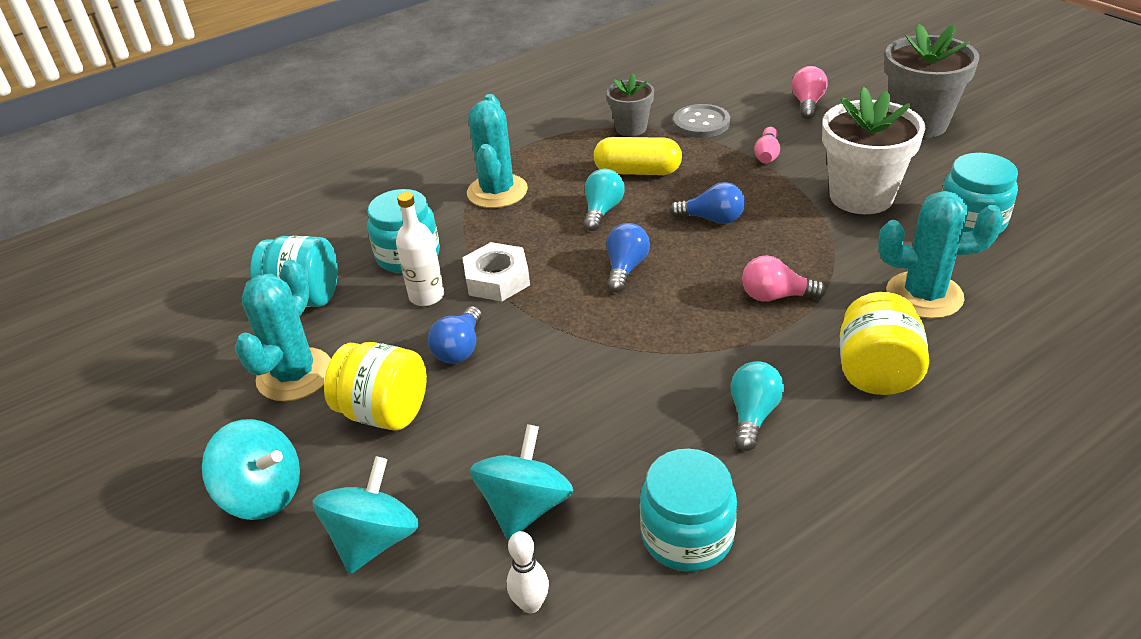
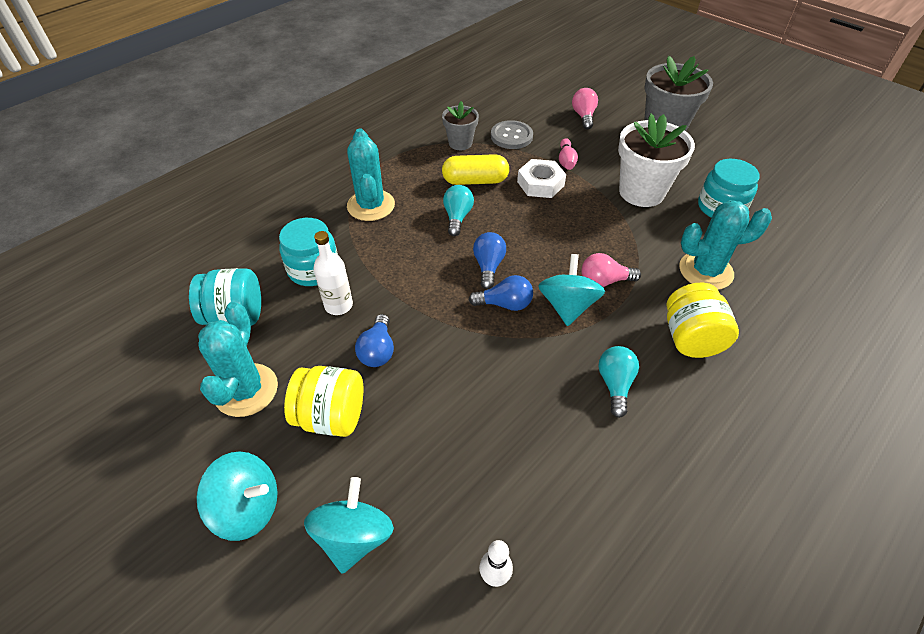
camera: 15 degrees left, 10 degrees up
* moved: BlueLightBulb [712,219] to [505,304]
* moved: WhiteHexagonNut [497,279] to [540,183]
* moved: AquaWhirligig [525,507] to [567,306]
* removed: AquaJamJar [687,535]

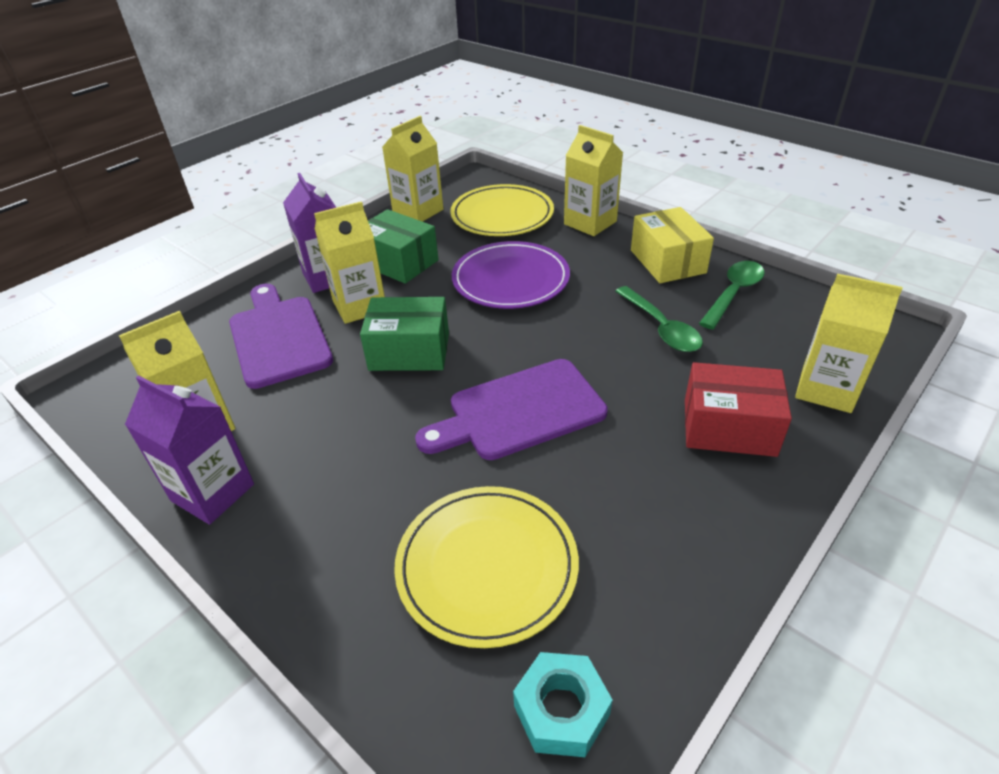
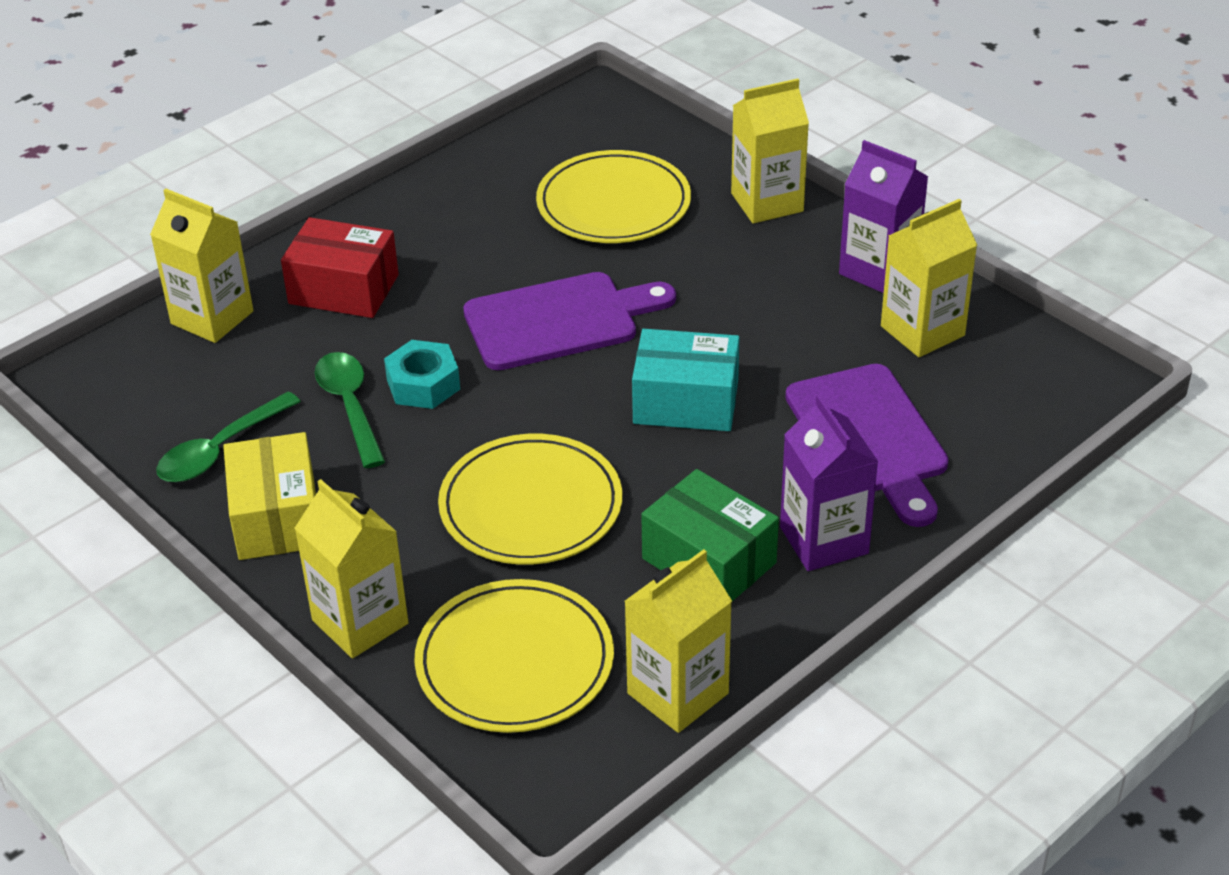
camera: 175 degrees left, 0 degrees up
* moved: BrightYellowCarton [359,306] to [767,202]
* recoloured: RoyalPurpleDinnerPlate [510,279] to BrightYellowDinnerPlate [531,506]
* recoloured: GreenParcel [409,351] to AquaParcel [686,402]
* moved: AquaHexagonNut [561,710] to [423,384]

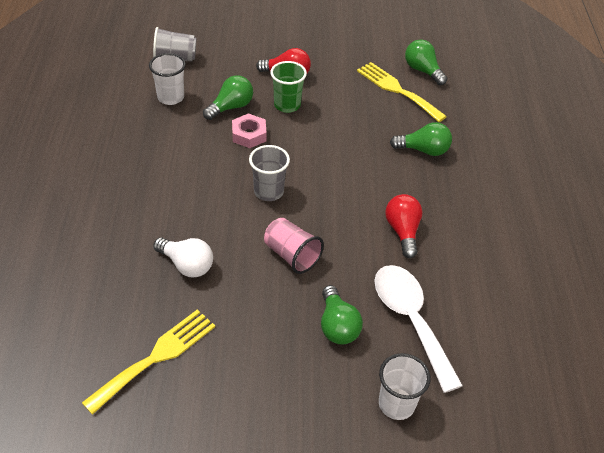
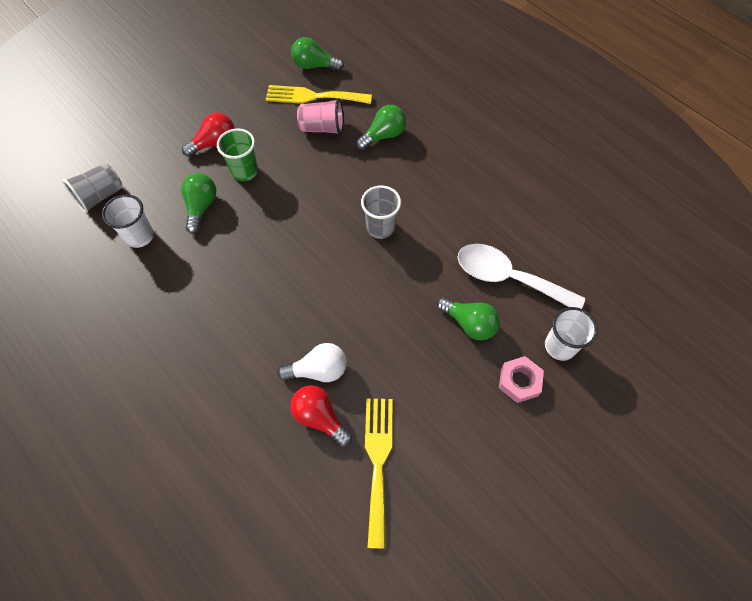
camera: 40 degrees left, 15 degrees up
* moved: RosePinkHexagonNut [249,135] to [519,381]
* moved: AshGreyTumbler [268,192] to [380,227]
* moved: RedLightBulb [402,231] to [320,417]
* moved: RosePinkTumbler [291,255] to [322,128]

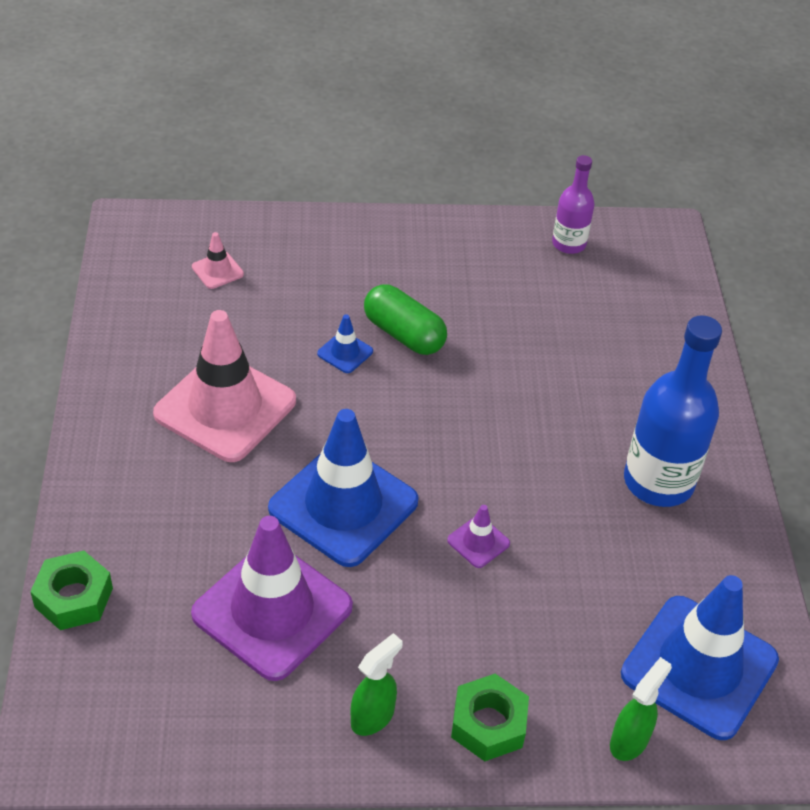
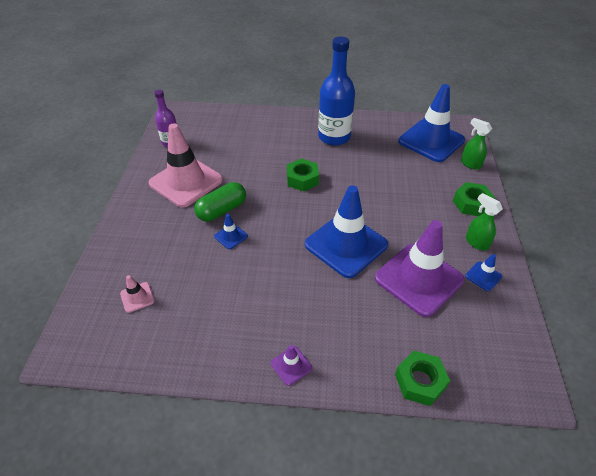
camera: 80 degrees left, 0 degrees up
* moved: RosePinkTrafficCone [225,407] to [186,182]
* moved: RoyalPurpleTrafficCone [478,542] to [291,365]
* added: GreenHexagonNut [302,179]
* added: BlueTrafficCone [483,276]

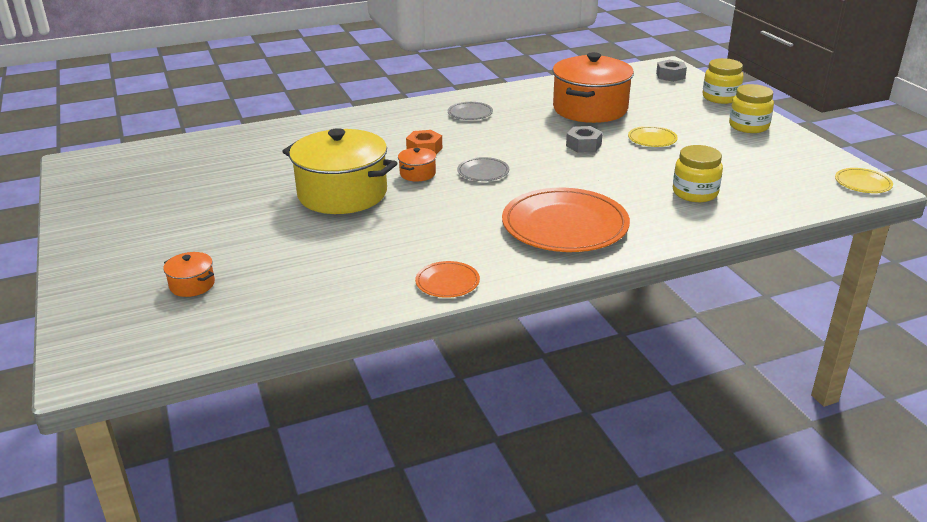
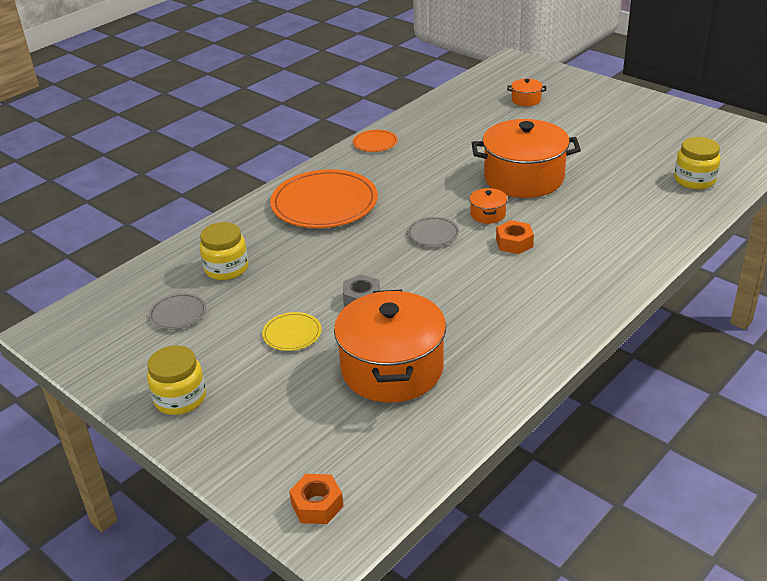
camera: 155 degrees right, 5 degrees up
* moved: BrightYellowJamJar [720,98] to [694,180]
* recoloured: AshGreyHexagonNut [670,76] to OrangeHexagonNut [317,505]
* moved: AshGreyDinnerPlate [470,113] to [178,314]
* recoloured: BrightYellowCookingPot [342,194] to OrangeCookingPot [523,178]
* removed: BrightYellowDinnerPlate [862,183]

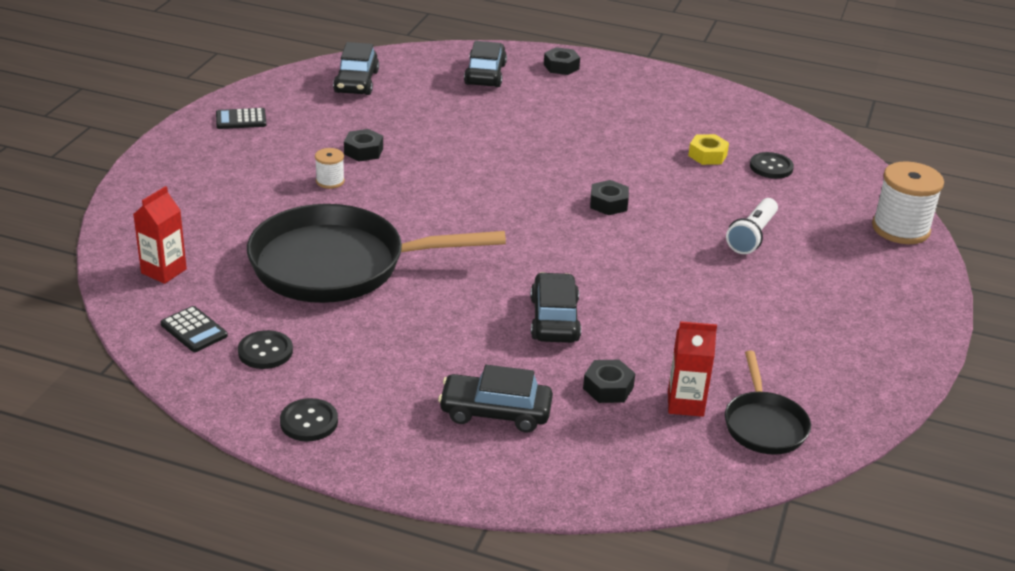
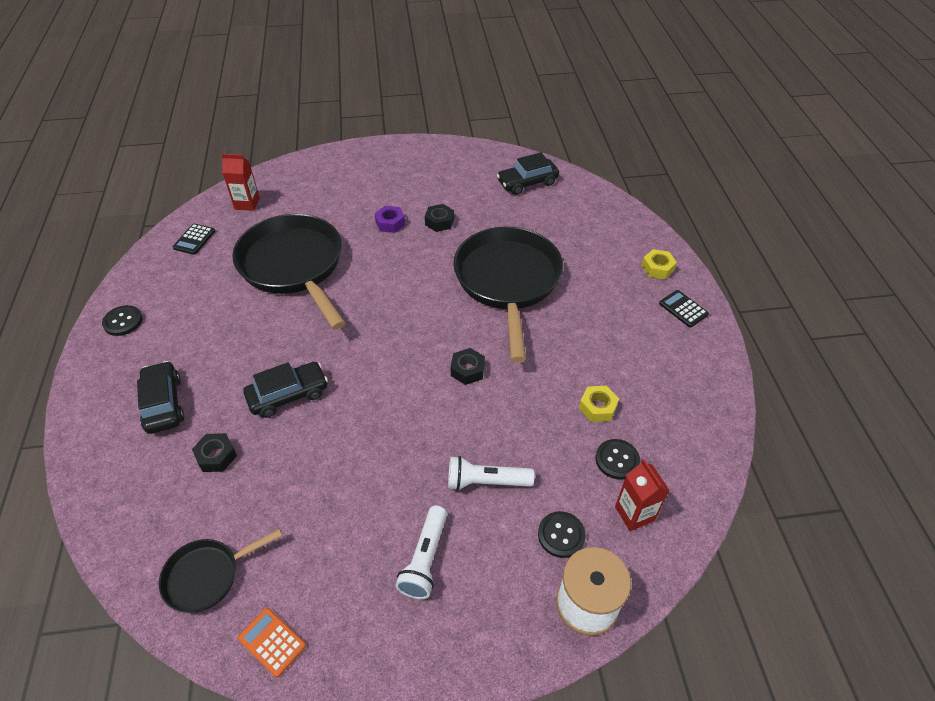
camera: 65 degrees right, 15 degrees up
* removed: EbonyCar [485,74]
* recoloured: EbonyHexagonNut [561,67] to BrightYellowHexagonNut [657,268]
* moved: EbonyCalculator [241,119] to [683,309]
* replaced: WhiteSpool [330,181] to RoyalPurpleHexagonNut [390,223]
* moved: RedCarton [685,404] to [634,513]
* moved: EbonyShirtButton [265,351] to [561,535]
* added: EbonyPan [508,281]
* added: WhitePocketTorch [425,559]
* added: OrangeCalculator [272,642]

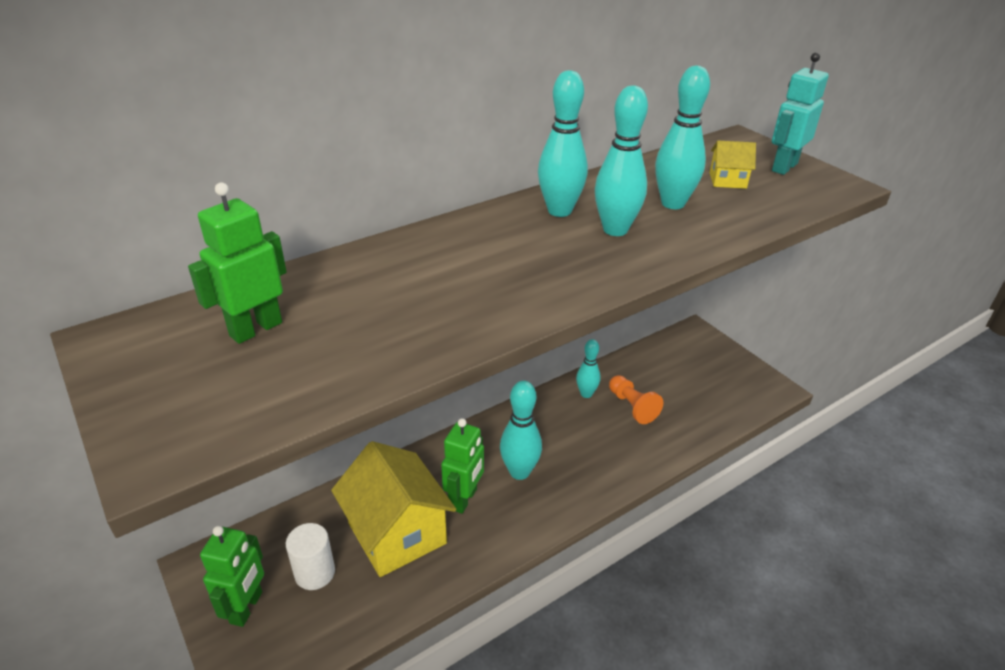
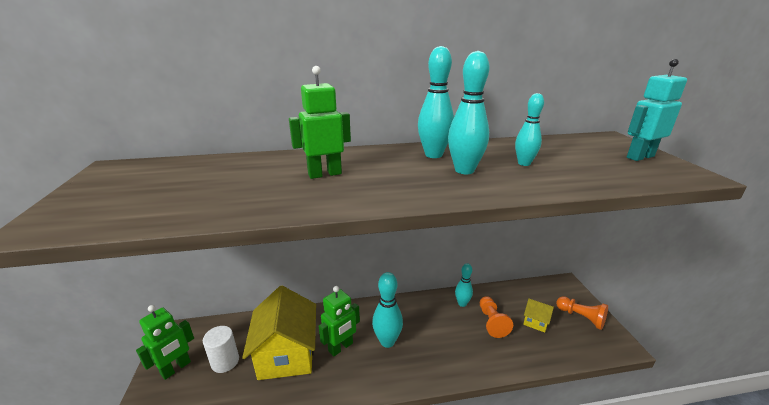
camera: 25 degrees right, 10 degrees down
* resized: AquaSkittle [673,203] = [524,163] x0.65
* moved: BrightYellowCottage [727,180] to [535,322]
* moved: GreenRobotFigure [255,329] to [324,174]
* added: OrangePawn [581,317]

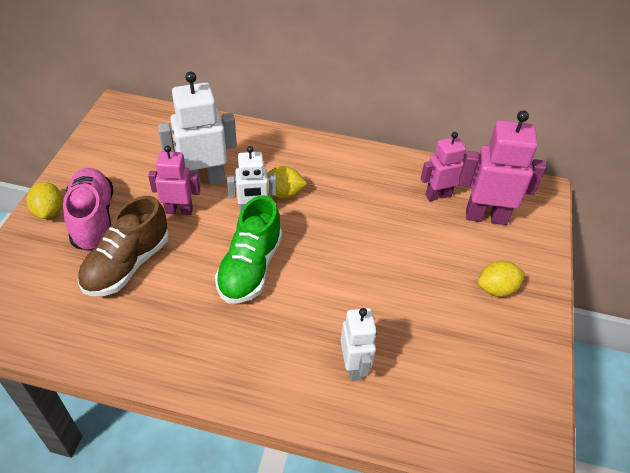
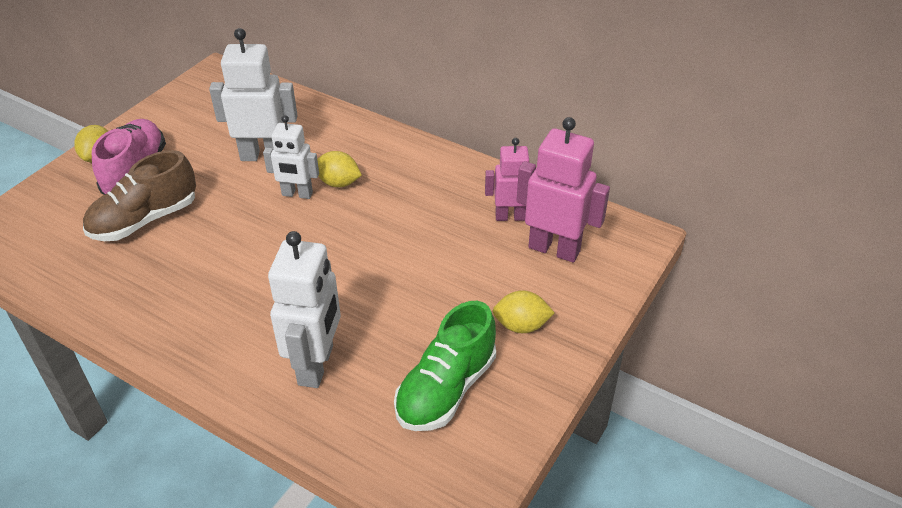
camera: 20 degrees right, 5 degrees down
* removed: RosePinkRobotFigure [179,210]
* moved: GreenLaceUpShoe [250,268] to [446,389]
* resized: WhiteRobotFigure [354,367] = [316,365] x1.57

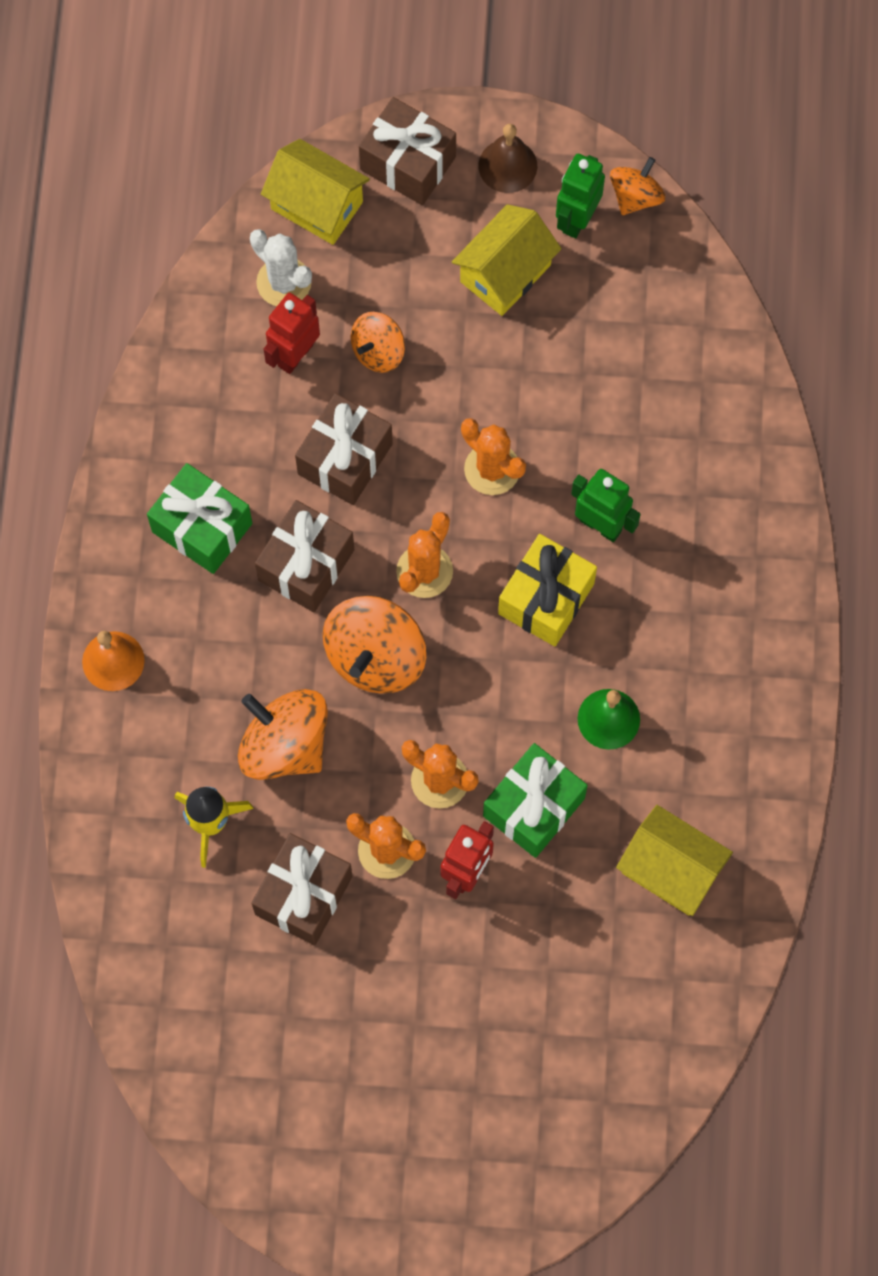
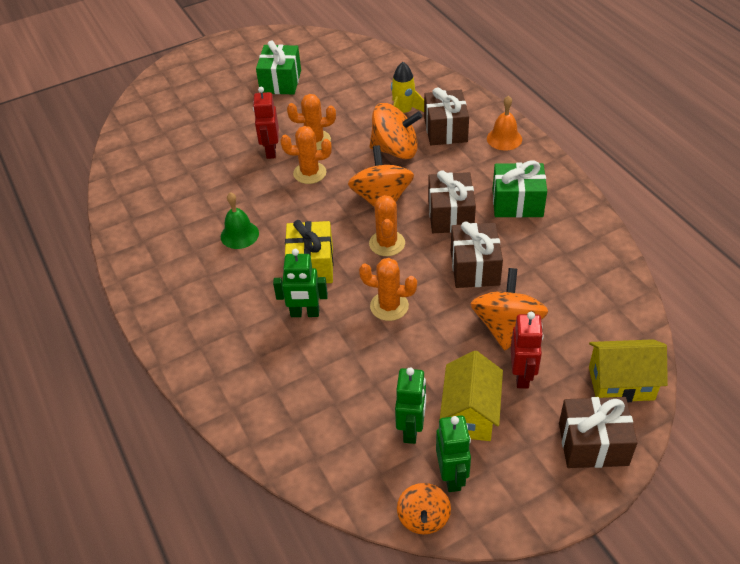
camera: 150 degrees right, 25 degrees down
* removed: RussetSchoolBell [507,165]
* removed: WhitePricklyPlant [284,282]
* moved: RedRobotFigure [295,355] to [522,376]
* resized: OrangeWhirligig [378,351] = [506,327] x1.68
* moved: GreenWrappedGift [533,807] to [281,82]
* removed: BrightYellowCottage [670,869]
* moved: RussetWrappedGift [303,895] to [445,130]
* added: GreenRobotFigure [411,429]

